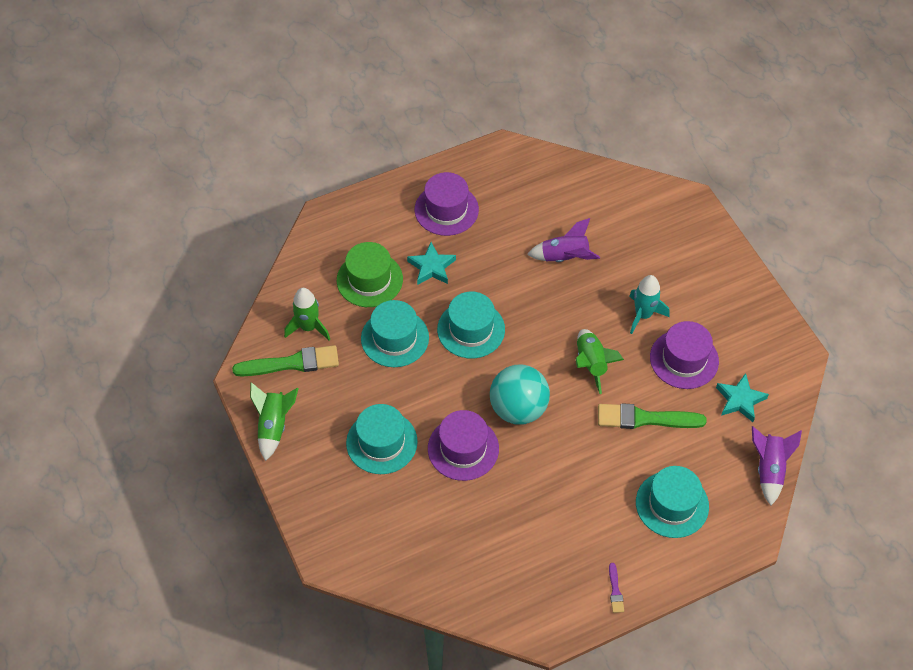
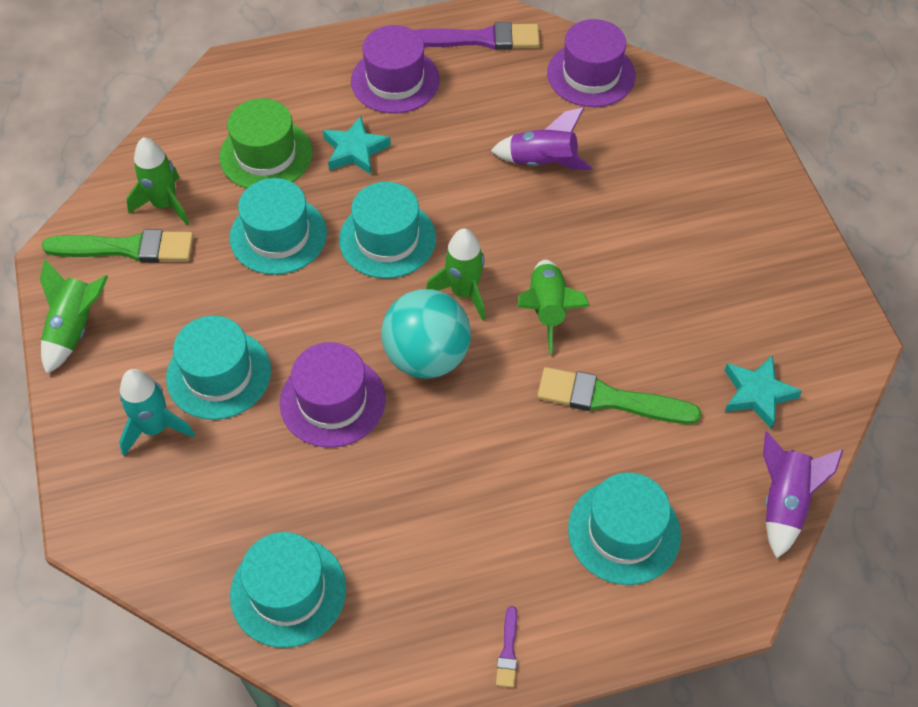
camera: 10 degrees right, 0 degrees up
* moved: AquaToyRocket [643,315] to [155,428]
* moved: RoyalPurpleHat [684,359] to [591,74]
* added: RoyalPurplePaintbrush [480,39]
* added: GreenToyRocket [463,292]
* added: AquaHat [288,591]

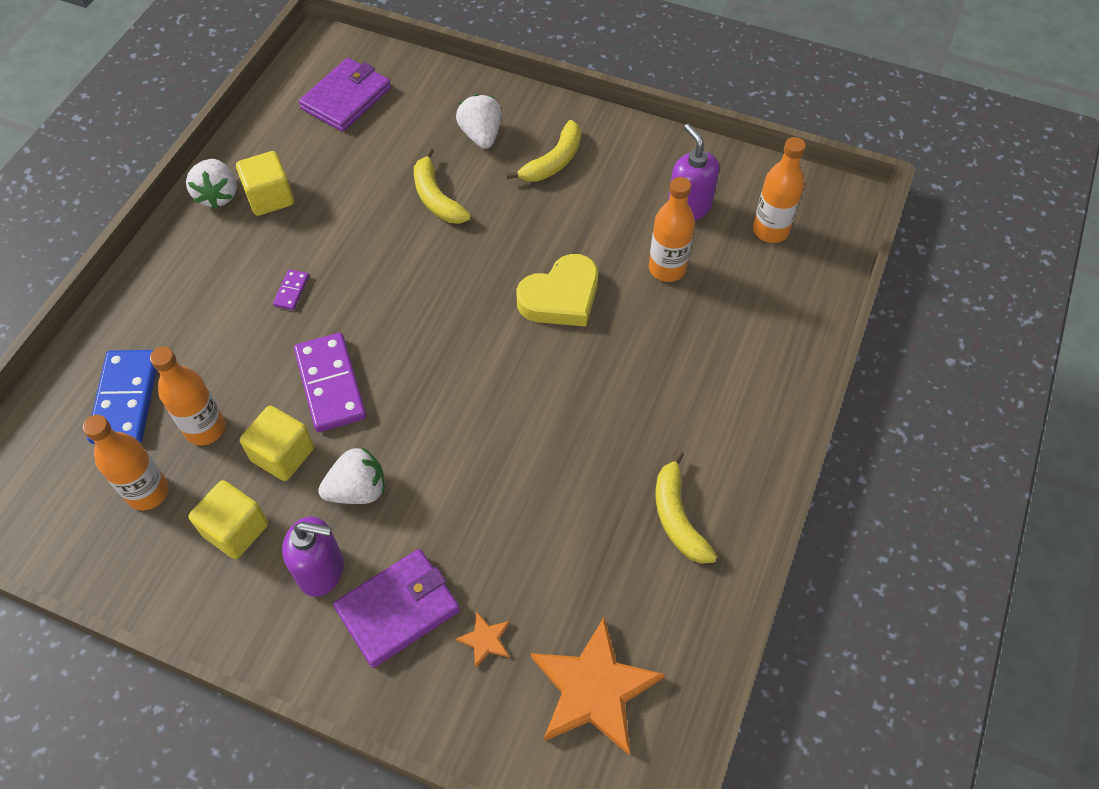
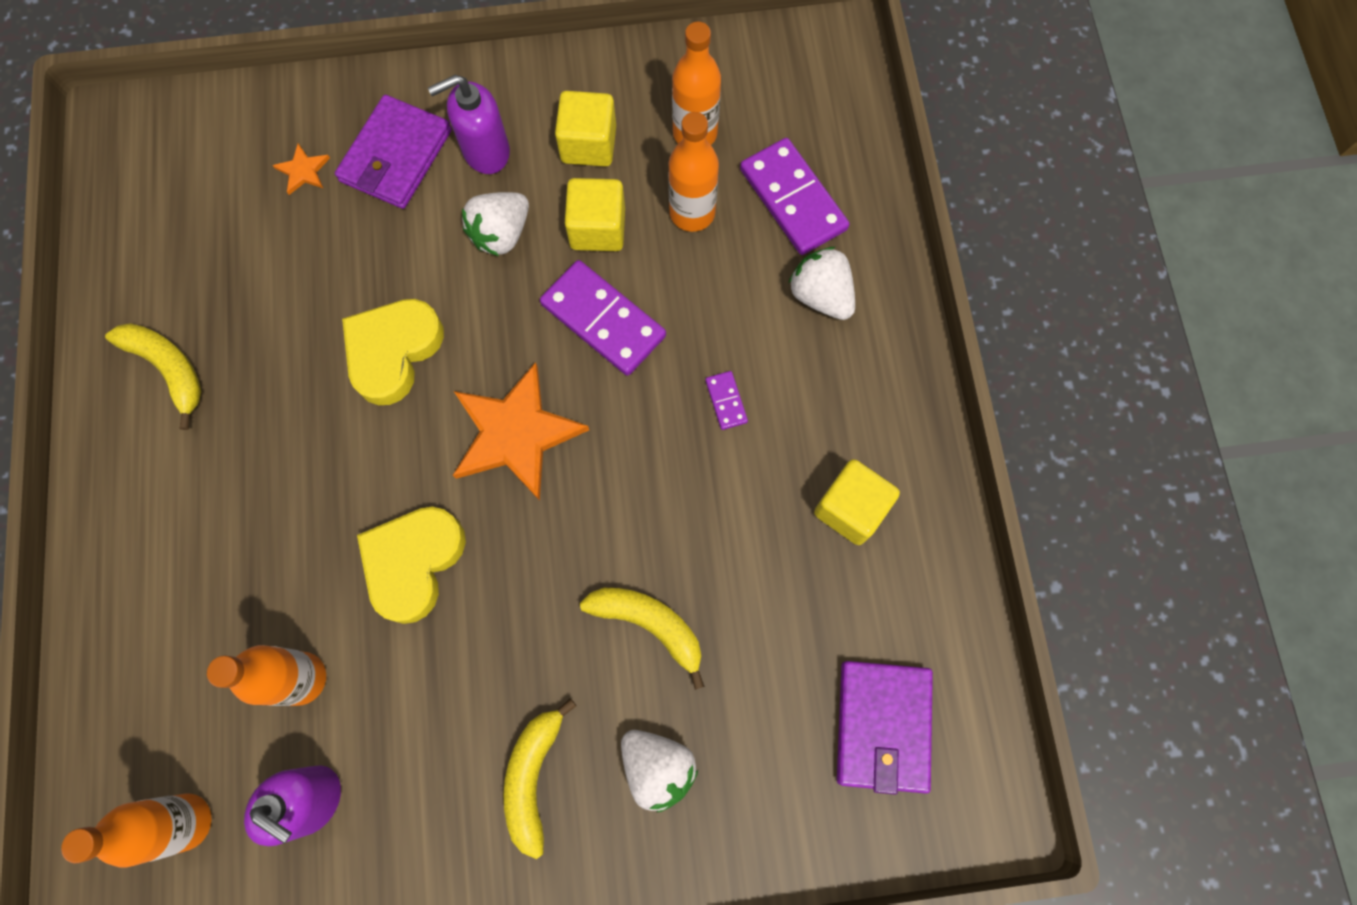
camera: 150 degrees right, 15 degrees up
* moved: WhiteStrawberry [218,195] to [821,295]
* recoloured: BlueDomino [126,399] to RoyalPurpleDomino [793,199]
* moved: OrangeFivePointedStar [594,689] to [516,433]
* added: BrightYellowHeartShape [393,352]

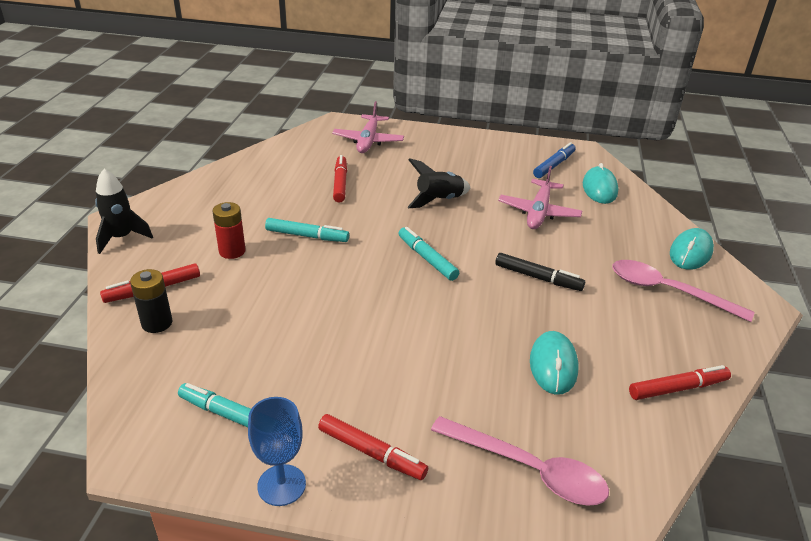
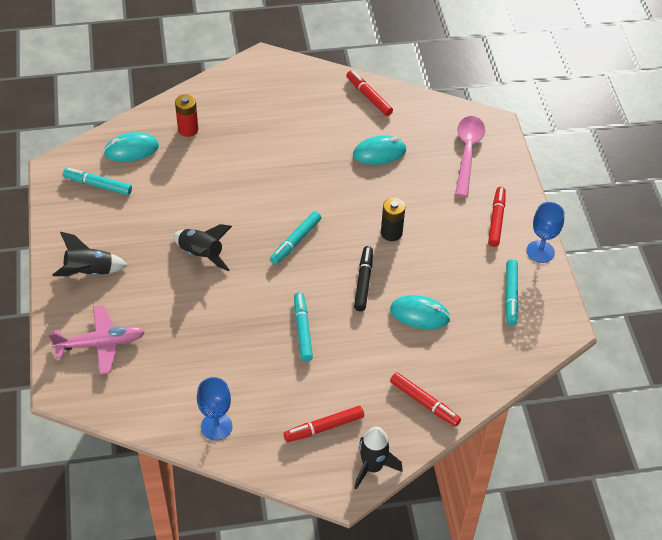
camera: 110 degrees left, 15 degrees up
* recoloured: BlueMarker [554,165] to AquaMarker [98,185]
* moved: RedMarker [340,183] to [324,427]
* removed: RosePinkPlane [539,212]
* moved: RedAaBattery [232,251] to [188,129]
* moved: AquaMouse [690,252] to [419,314]
* moved: EbonyMarker [538,278] to [363,282]
* removed: RosePinkSpoon [668,291]
* moved: EbonyAaBattery [157,323] to [391,233]
* added: EbonyToyRocket [90,272]
* added: BlueWineGlass [216,426]

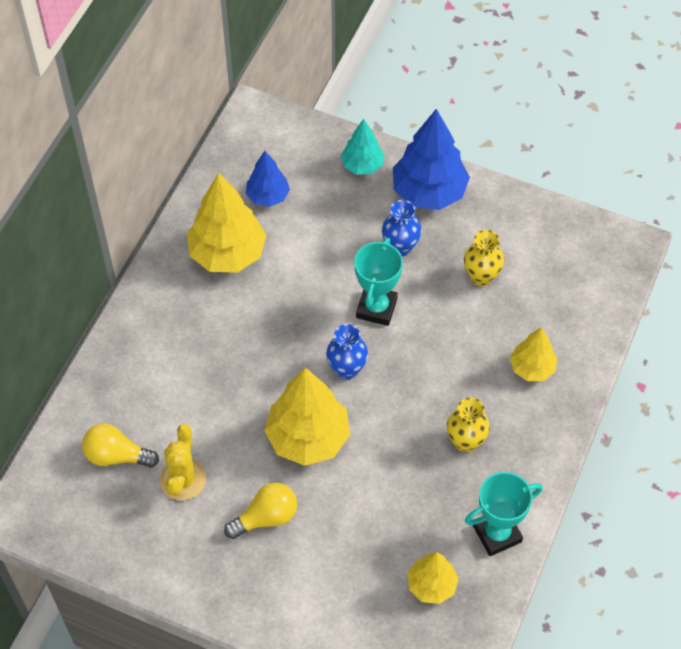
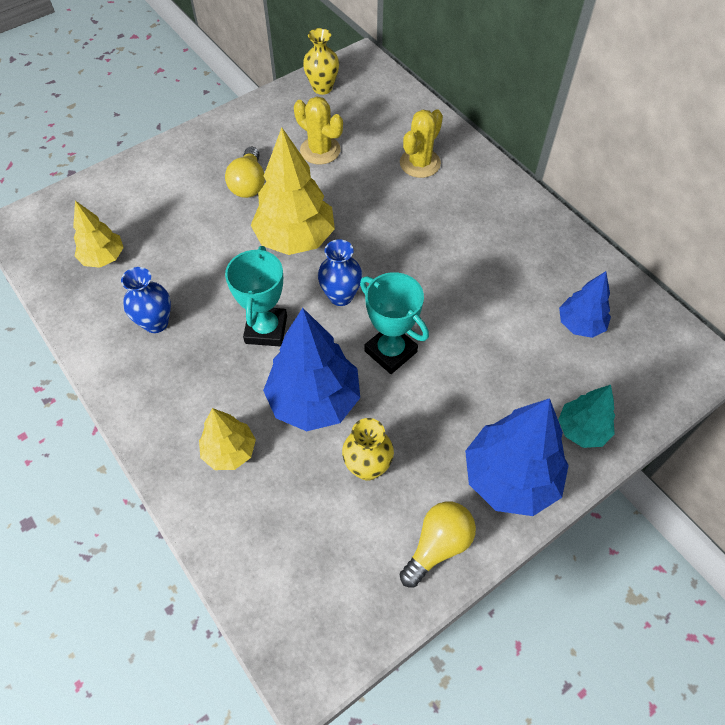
camera: 120 degrees right, 0 degrees up
* removed: BrightYellowFirTree [227,253]
* moved: BlueVase [400,247] to [156,323]
* moved: BrightYellowVase [465,441] to [322,88]
* moved: BrightYellowLightBulb [117,456] to [437,546]
* moved: AquaTrophy [497,534] to [266,329]
* added: BrightYellowPricklyPlant [420,163]
* added: BlueFirTree [314,401]

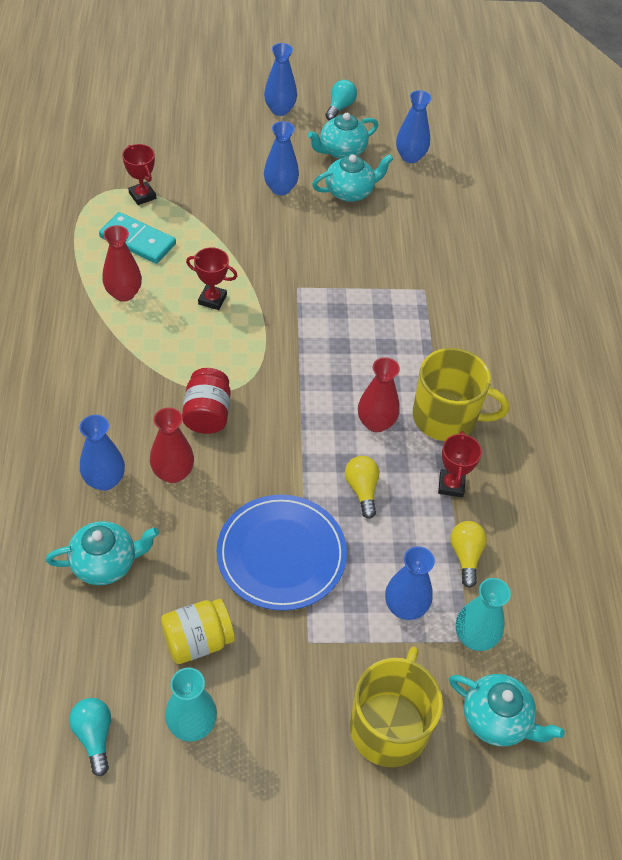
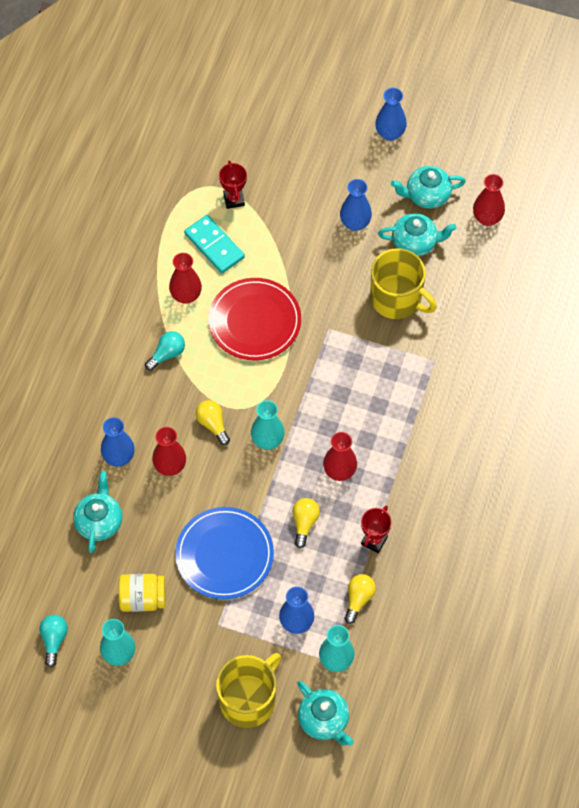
camera: 25 degrees right, 10 degrees up
* moved: AquaLightBulb [340,107] to [167,354]
* recoloured: BlueVase [410,157] to RedVase [487,218]
* replaced: RedTrophy [212,299] to RedDinnerPlate [254,321]
* moved: BrightYellowMug [446,417] to [397,299]
* replaced: RedJamJar [207,414] to BrightYellowLightBulb [213,424]
* turned: AquaChinaTeapot [105,563] = [99,521] 90 degrees counterclockwise
* added: AquaVase [267,440]

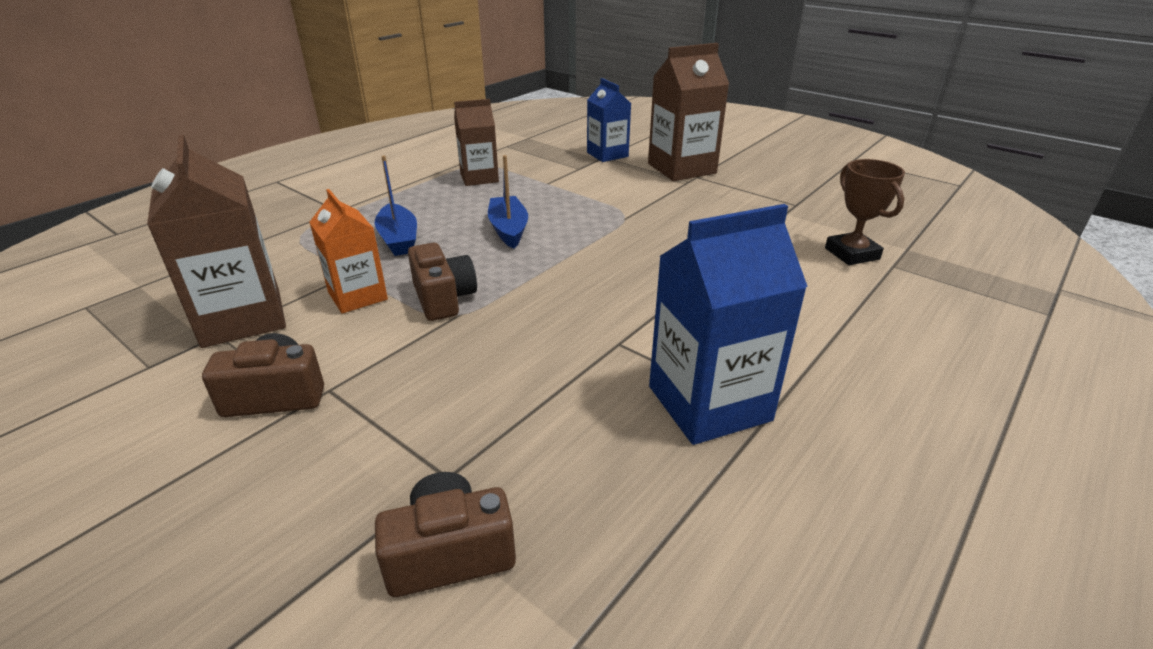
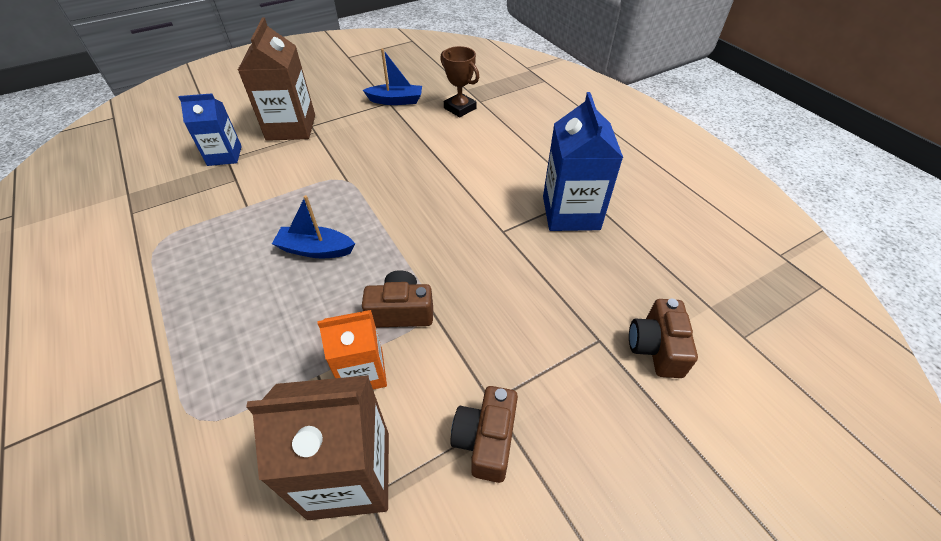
camera: 70 degrees left, 15 degrees up
* removed: RussetCarton [479,178]
* moved: BlueBoat [398,239] to [396,101]
* turned: RussetTrophy [851,254] = [460,108] 45 degrees clockwise

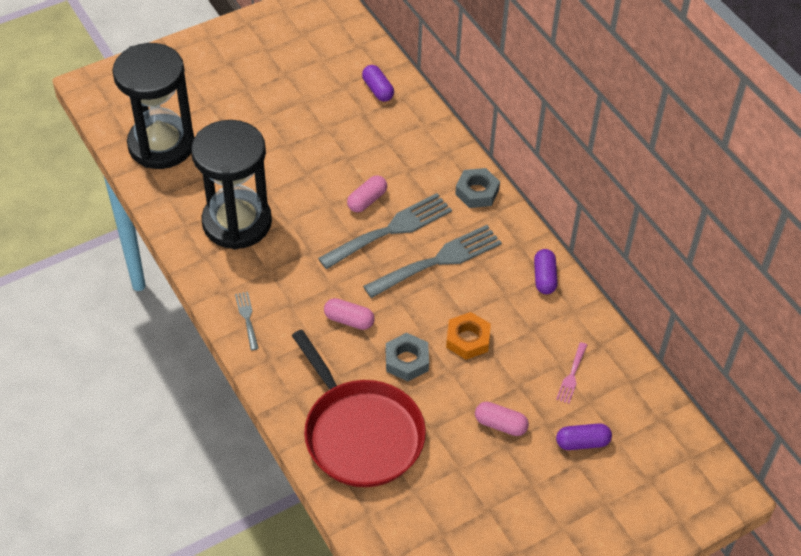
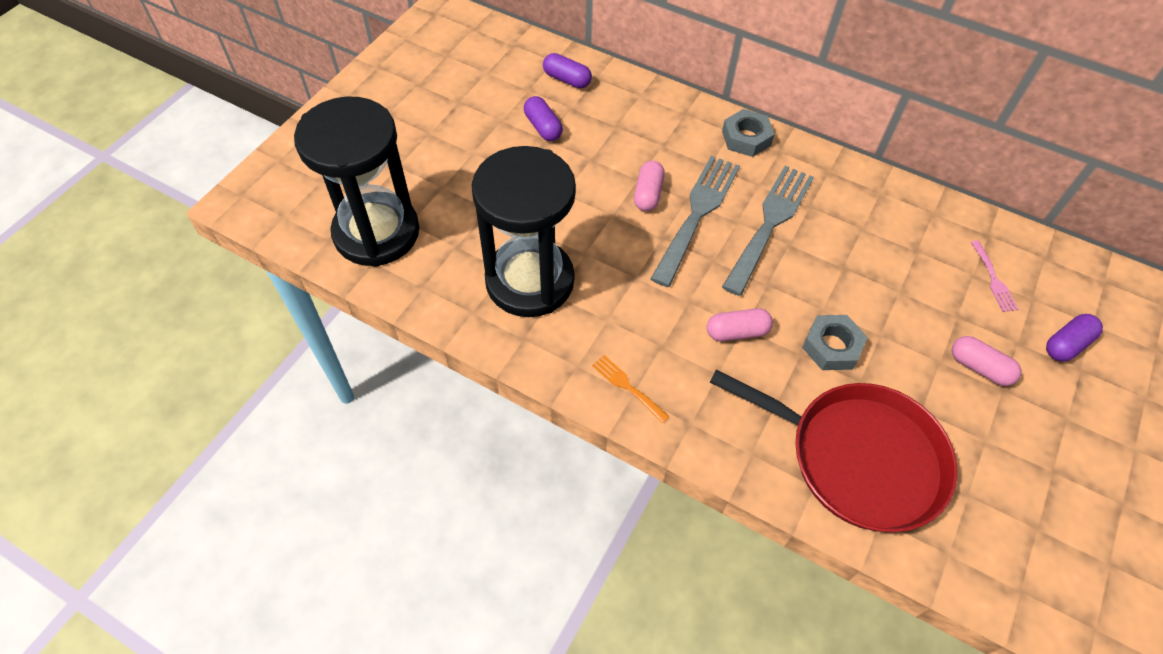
camera: 30 degrees left, 5 degrees up
* moved: RoyalPurpleCapsule [544,278] to [543,127]
* recoloured: AshGreyFork [247,318] to OrangeFork [627,386]
* removed: OrangeHexagonNut [467,339]
* turned: RosePinkCapsule [500,424] = [979,367] 45 degrees clockwise

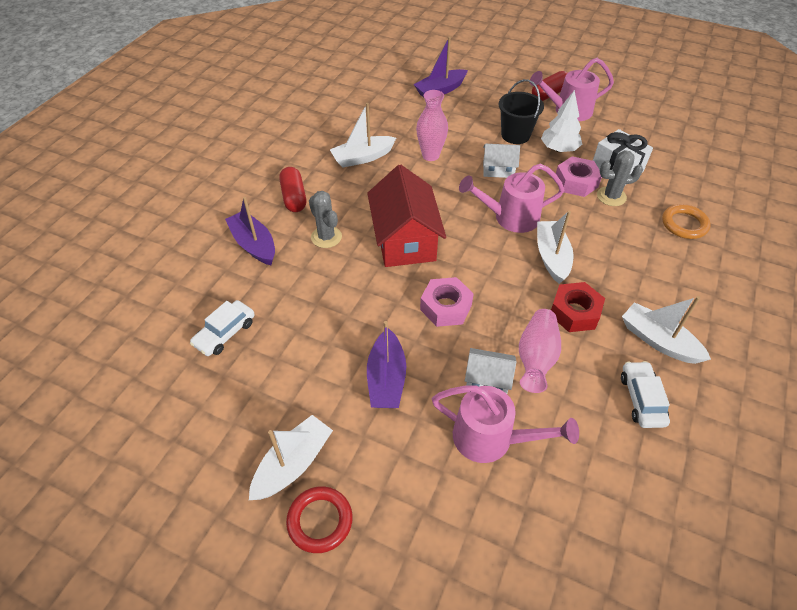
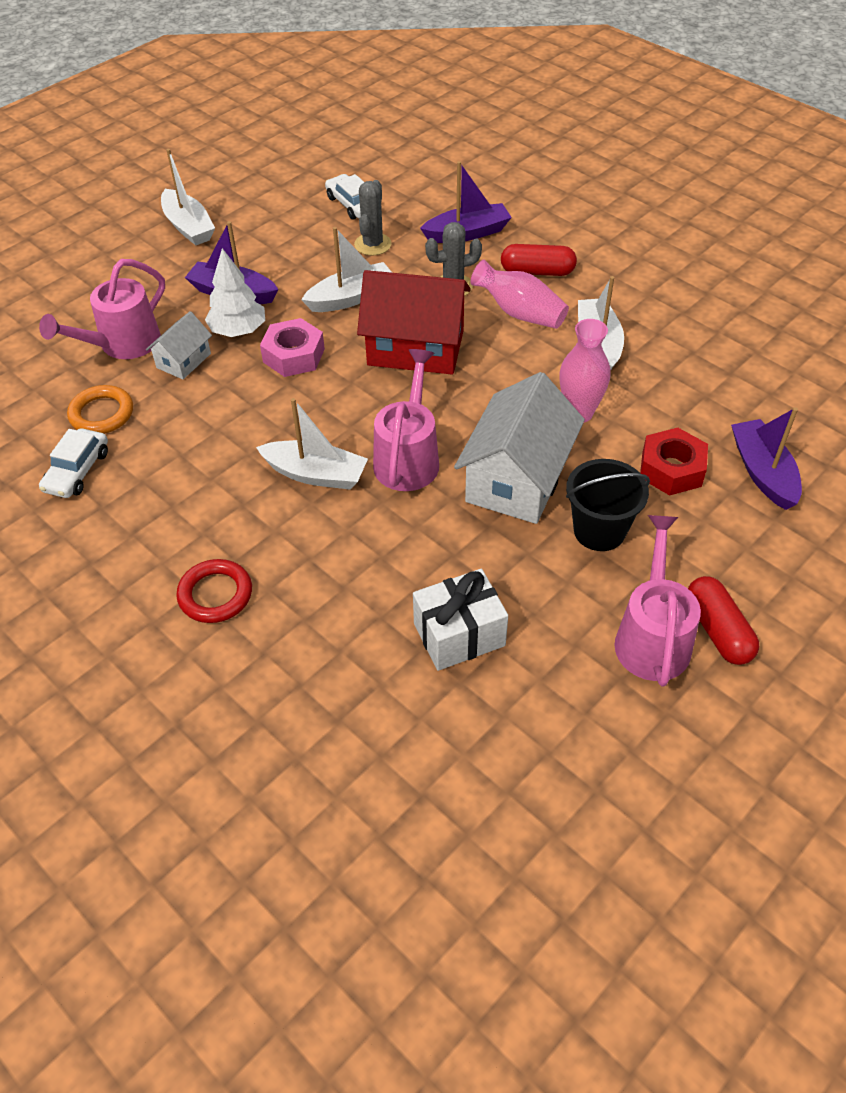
camera: 110 degrees right, 0 degrees up
* moved: WhiteFirTree [559,149] to [238,331]
* resized: WhiteCottage [498,170] = [517,479] x1.96
* moved: AshGreyPricklyPlant [611,196] to [373,244]
* removed: RosePinkHexagonNut [576,182]
* moved: OrangeTorus [684,224] to [102,414]
* moved: RedHexagonNut [574,312] to [671,469]
* moved: WhiteBoat [658,341] to [351,298]
* moved: RosePinkVase [536,358] to [520,313]
* turned: WhiteCar [641,399] = [77,471] 90 degrees clockwise
* moved: RedTorus [320,521] to [215,594]

